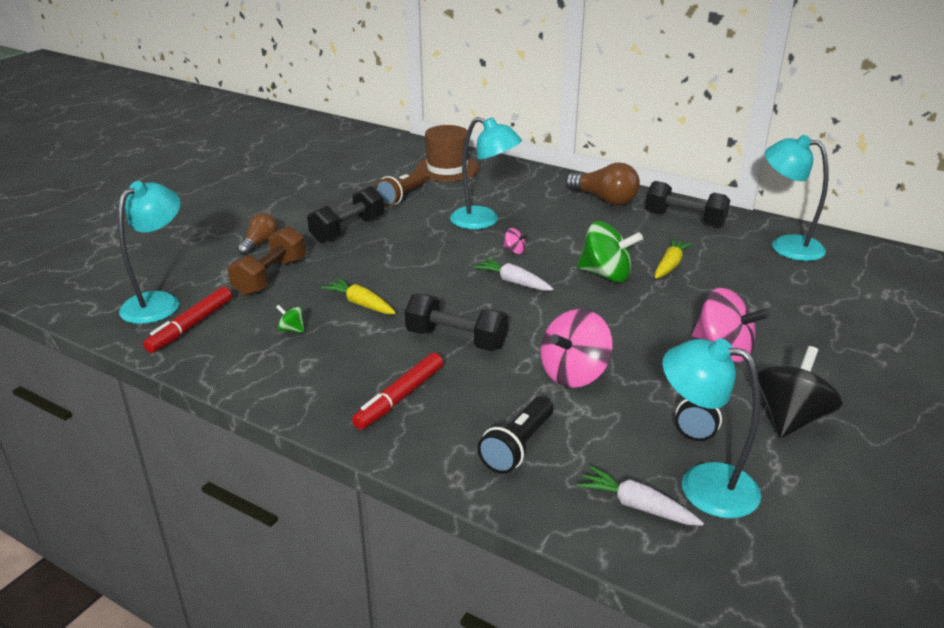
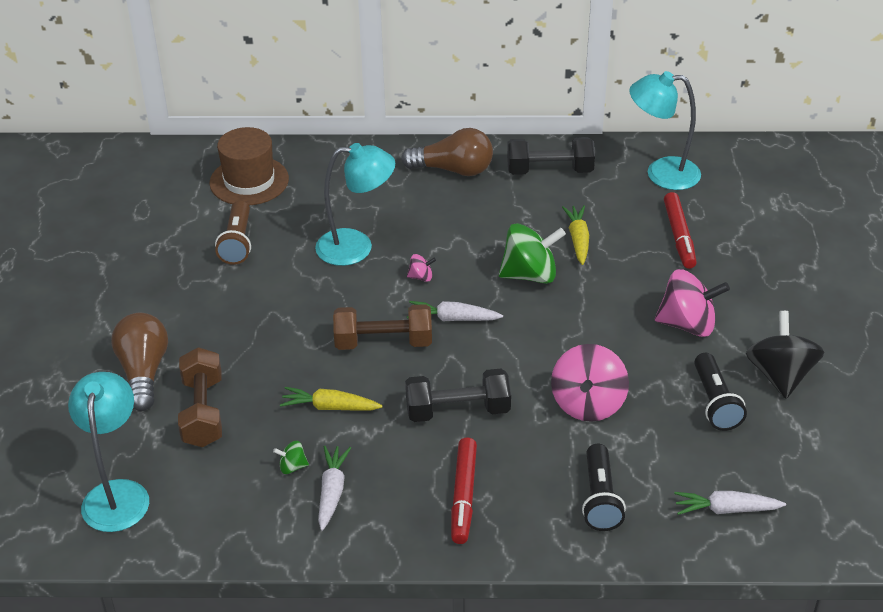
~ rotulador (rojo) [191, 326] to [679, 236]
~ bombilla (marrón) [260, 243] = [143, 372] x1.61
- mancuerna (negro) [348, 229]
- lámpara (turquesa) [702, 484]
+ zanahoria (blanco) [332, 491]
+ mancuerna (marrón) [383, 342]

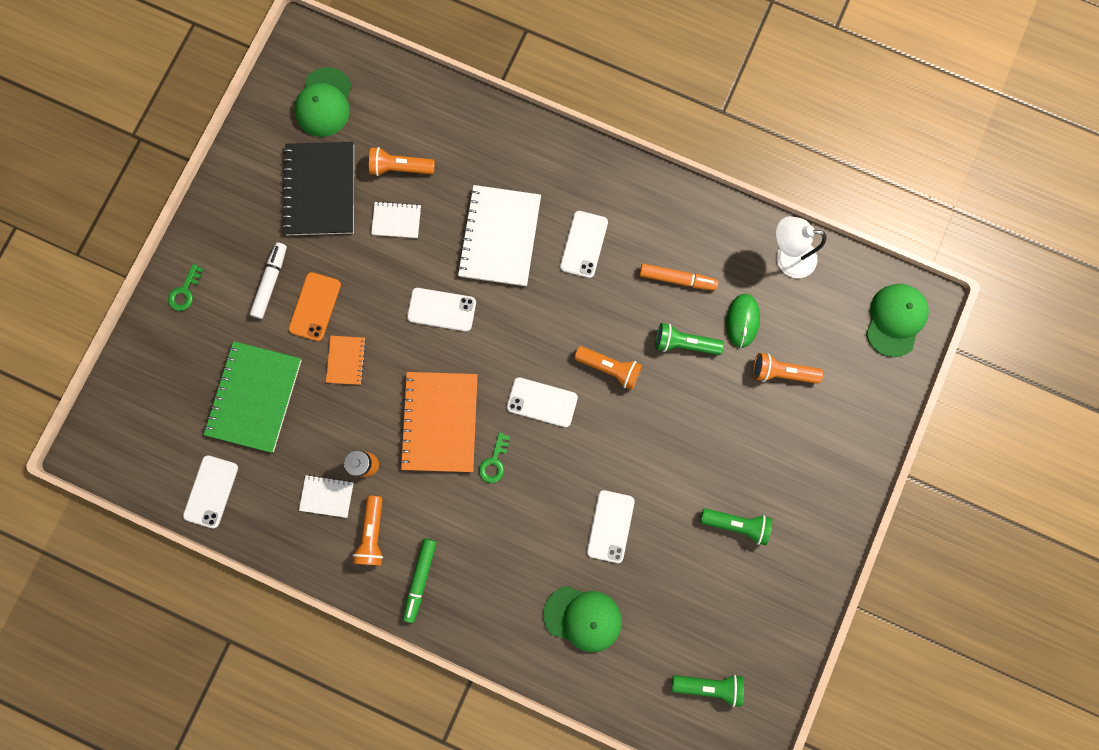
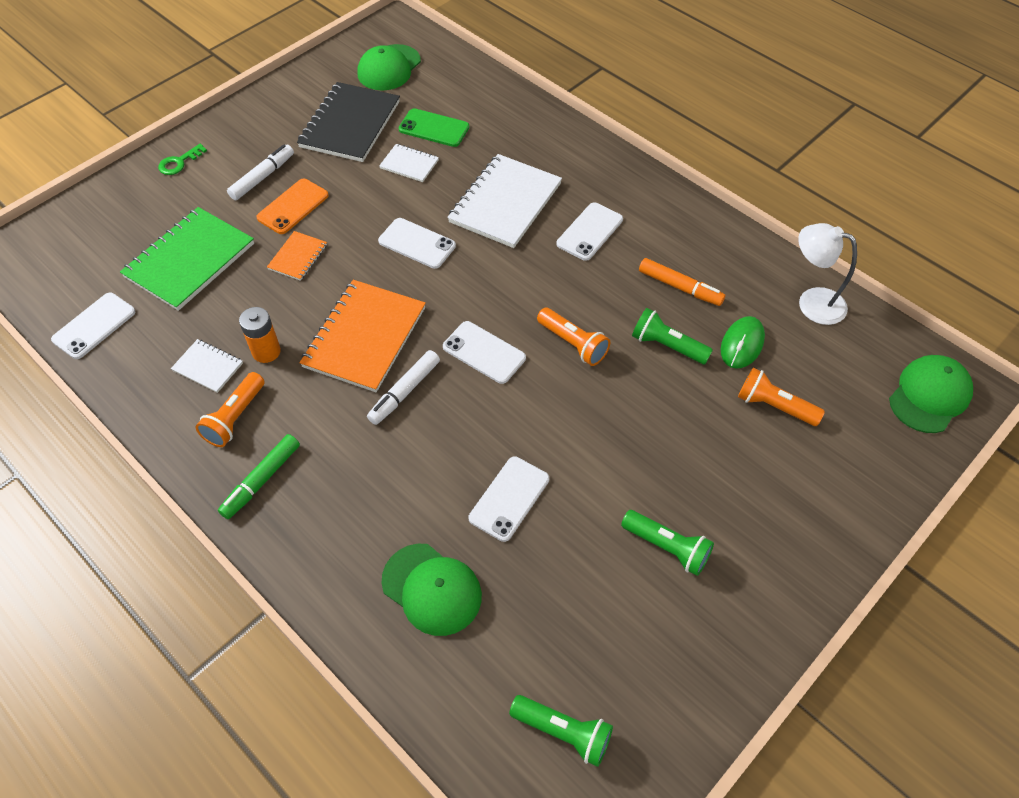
~ lámpara de mano (naranja) [400, 168] to móvil (verde) [434, 128]
~ llave (verde) [494, 462] to rotulador (blanco) [404, 392]

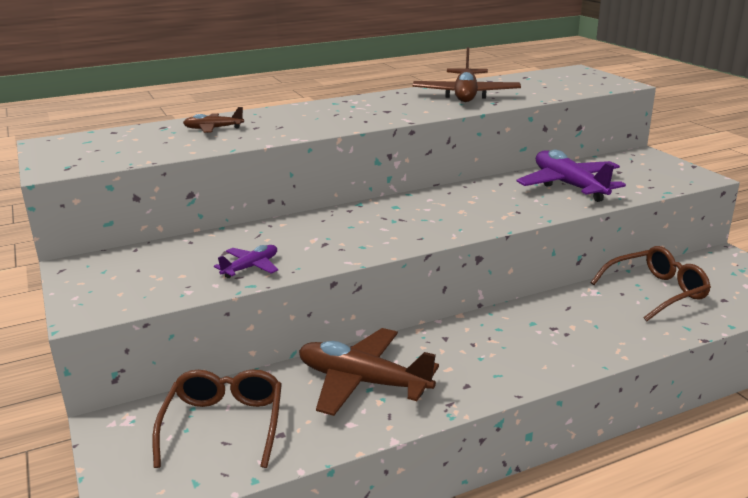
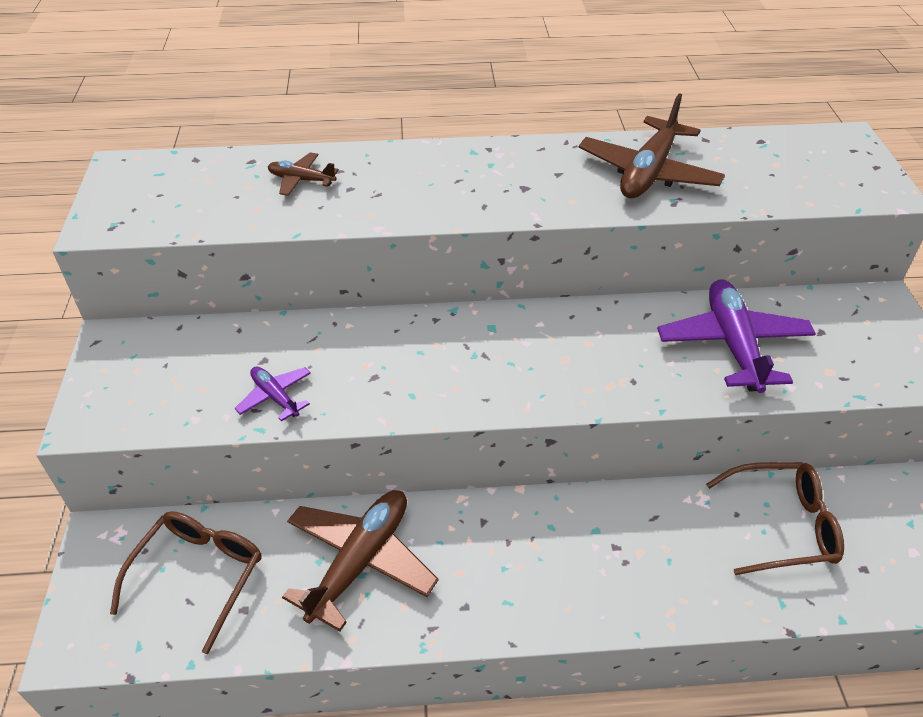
~ avión (morado) [250, 267] = [275, 397] 105 degrees counterclockwise
~ avión (marrón) [363, 382] = [360, 561] 75 degrees clockwise

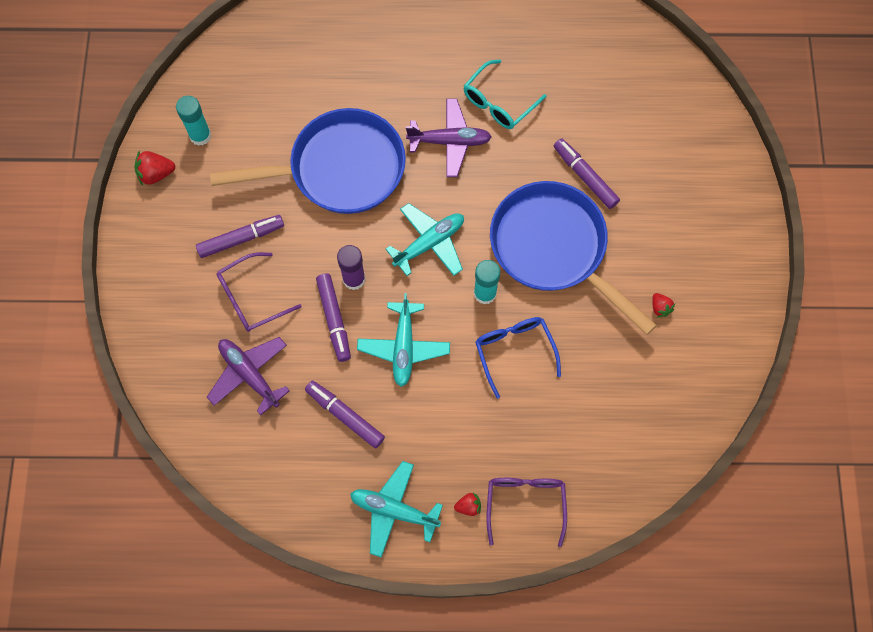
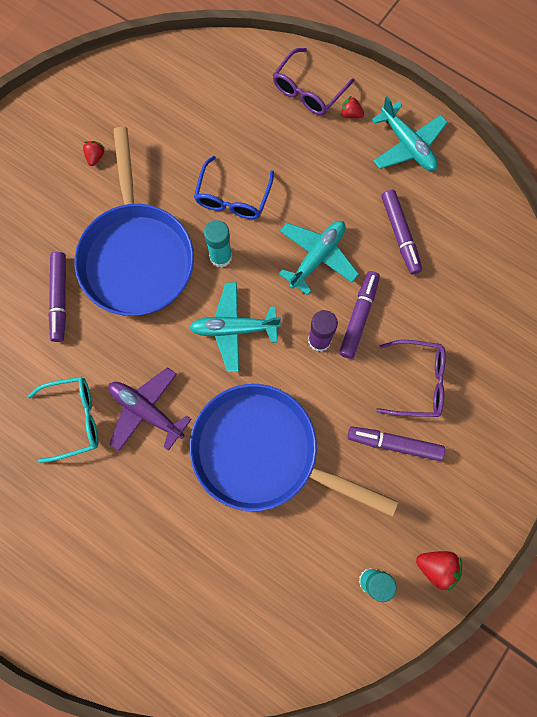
- avión (morado) [249, 374]

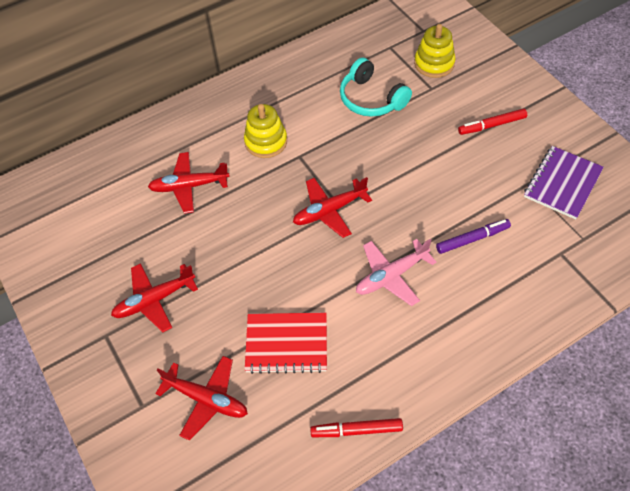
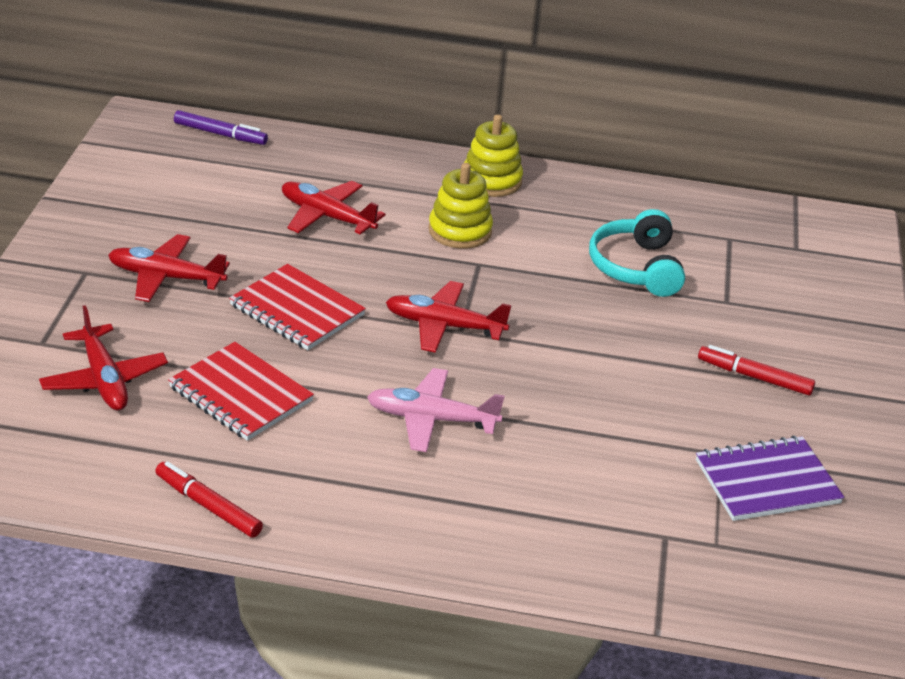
~ juguete apilable (amarillo) [434, 63] to [491, 181]
~ rotulador (morado) [472, 239] to [220, 134]
+ cuaderno (rojo) [297, 310]

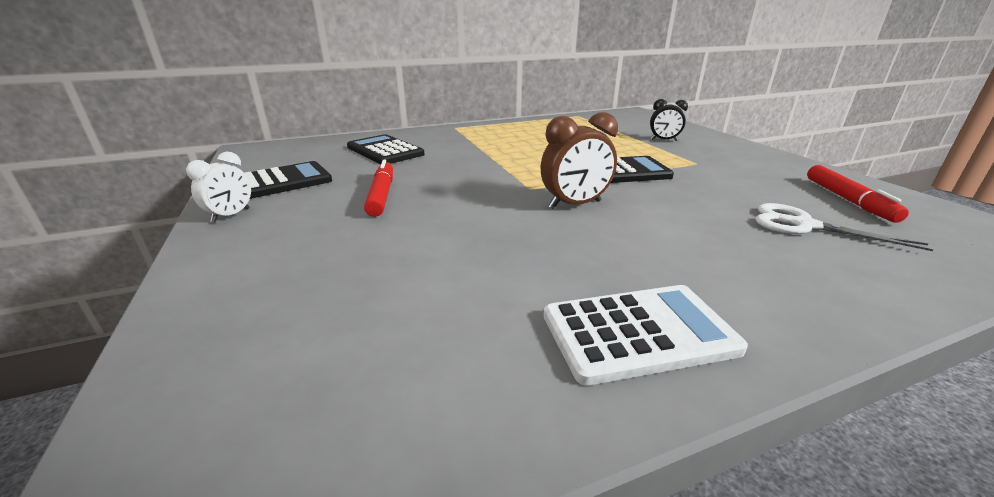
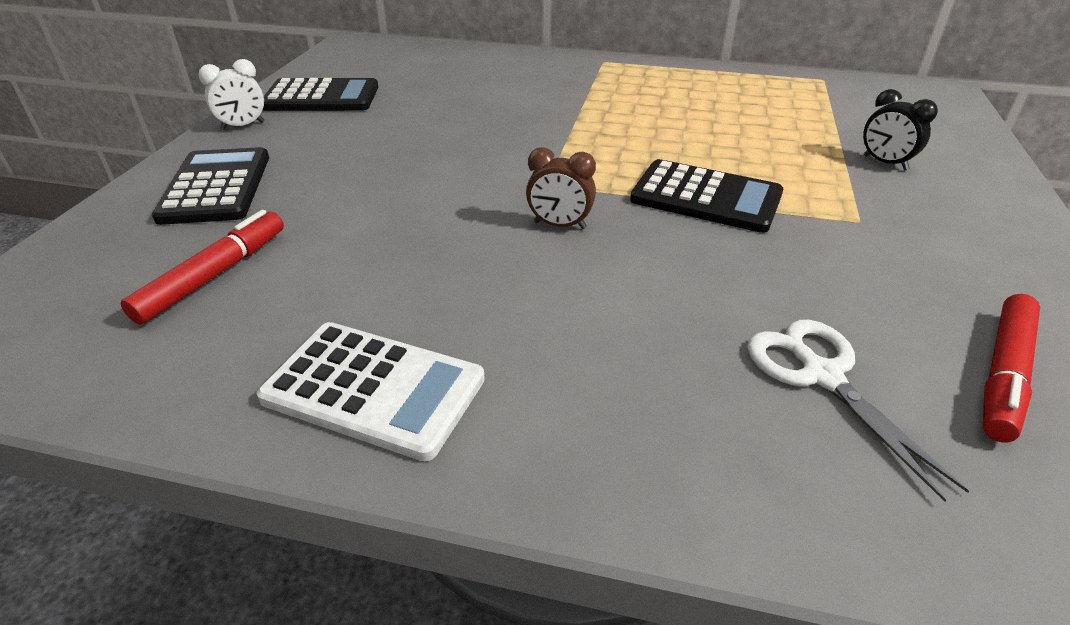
~ calculadora (negro) [385, 151] to [216, 187]
~ rotulador (rojo) [381, 195] to [214, 275]
~ despertador (marrón) [575, 205] = [559, 225] x0.65

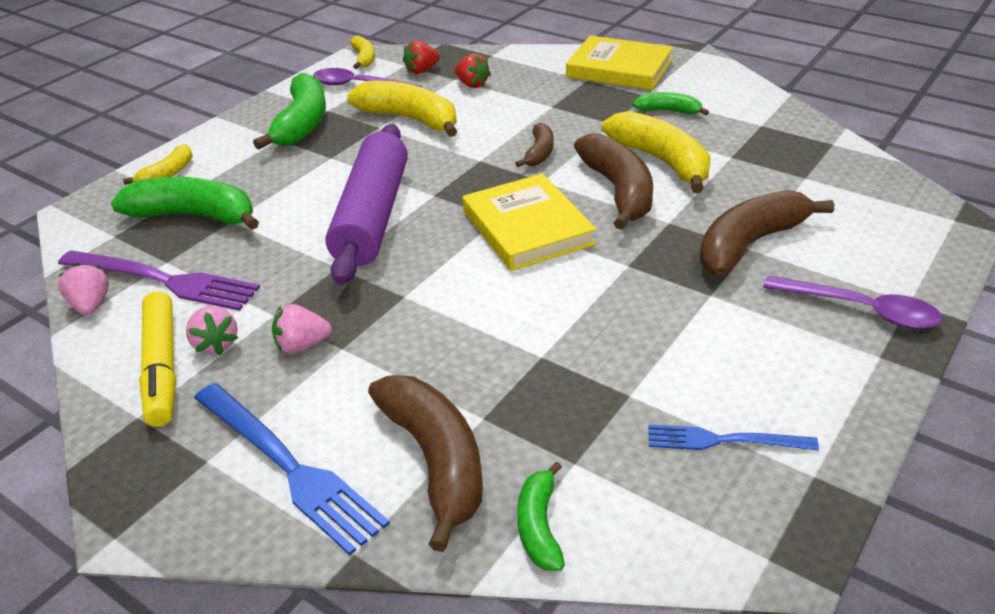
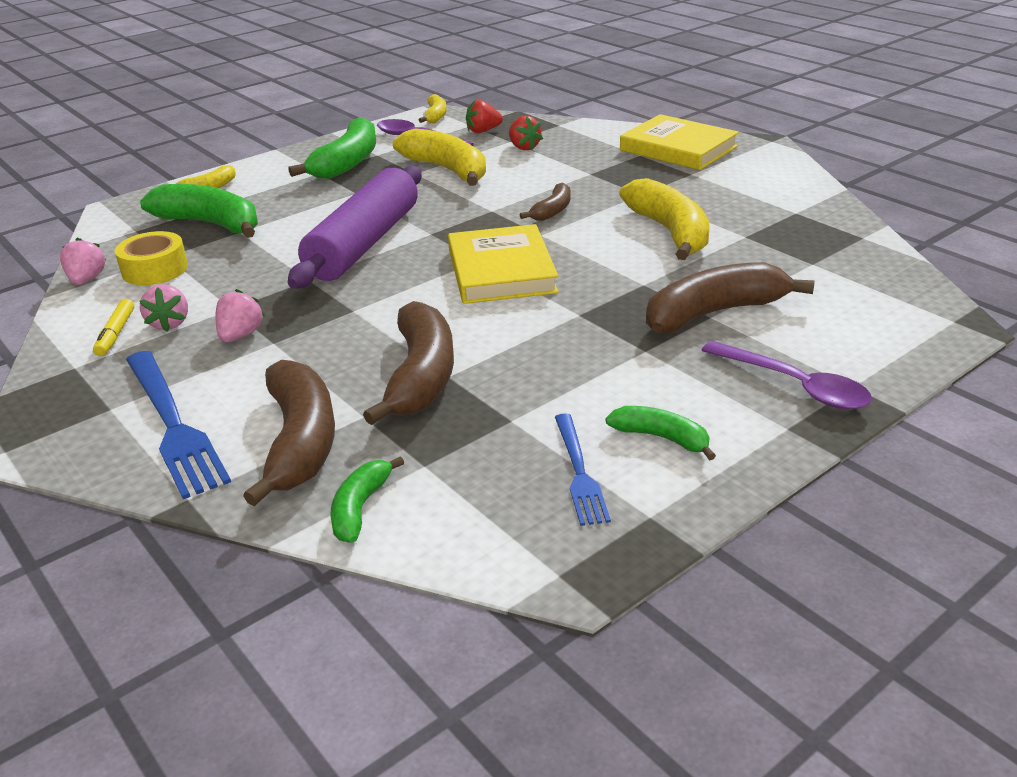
~ tenedor (morado) [163, 280] to cinta adhesiva (amarillo) [155, 269]
~ rotulador (amarillo) [162, 367] = [116, 333] x0.55
~ fresa (rosa) [302, 345] = [240, 335] 105 degrees clockwise
~ plátano (marrón) [618, 191] to [421, 376]
~ plátano (verde) [668, 111] to [661, 438]
~ tenedor (azul) [724, 440] = [579, 472] 120 degrees counterclockwise

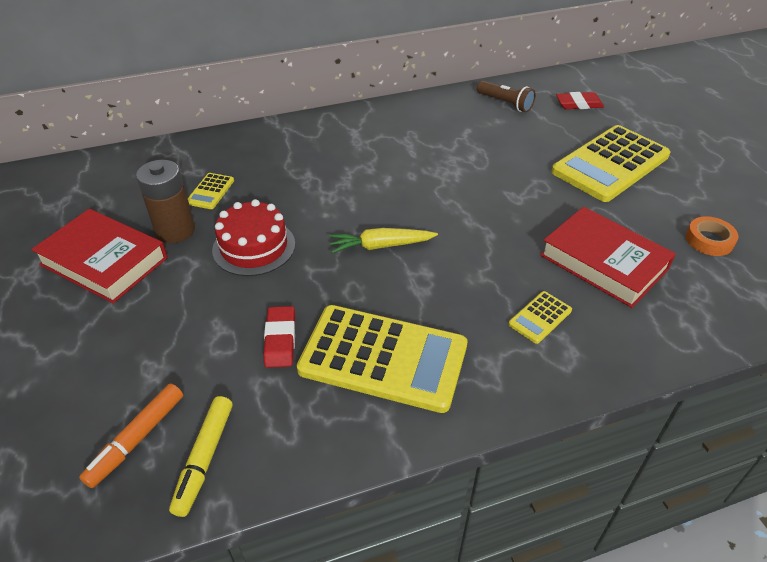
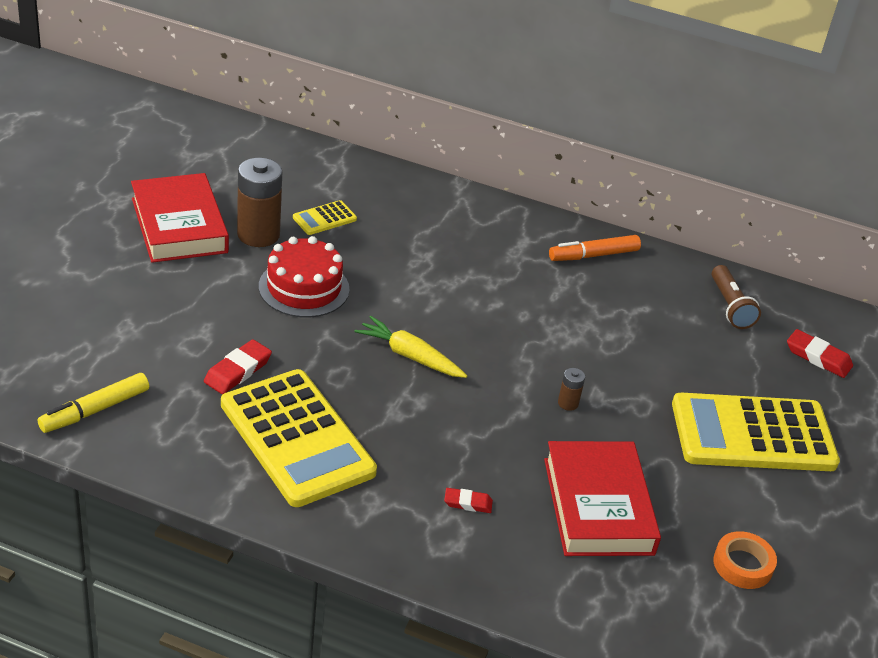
~ rotulador (naranja) [137, 439] to [593, 255]
~ calculadora (amarillo) [540, 317] to goma de borrar (rojo) [468, 503]
+ pila (marrón) [568, 403]

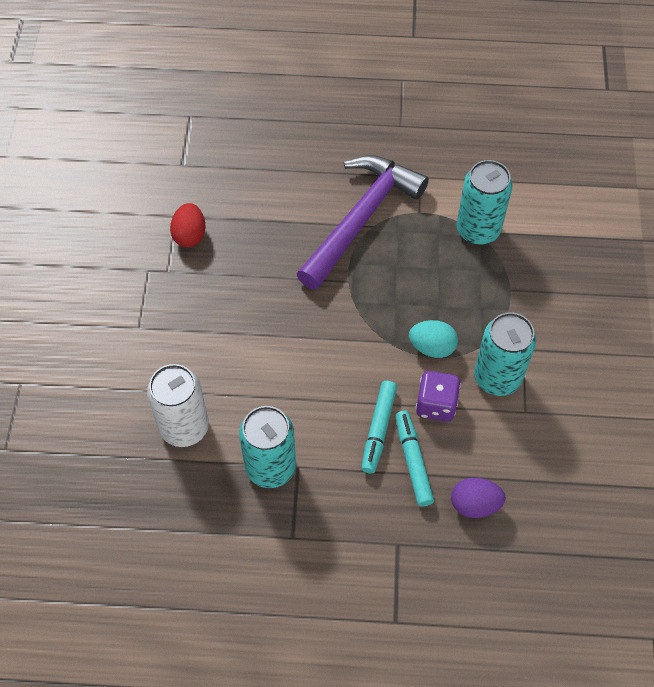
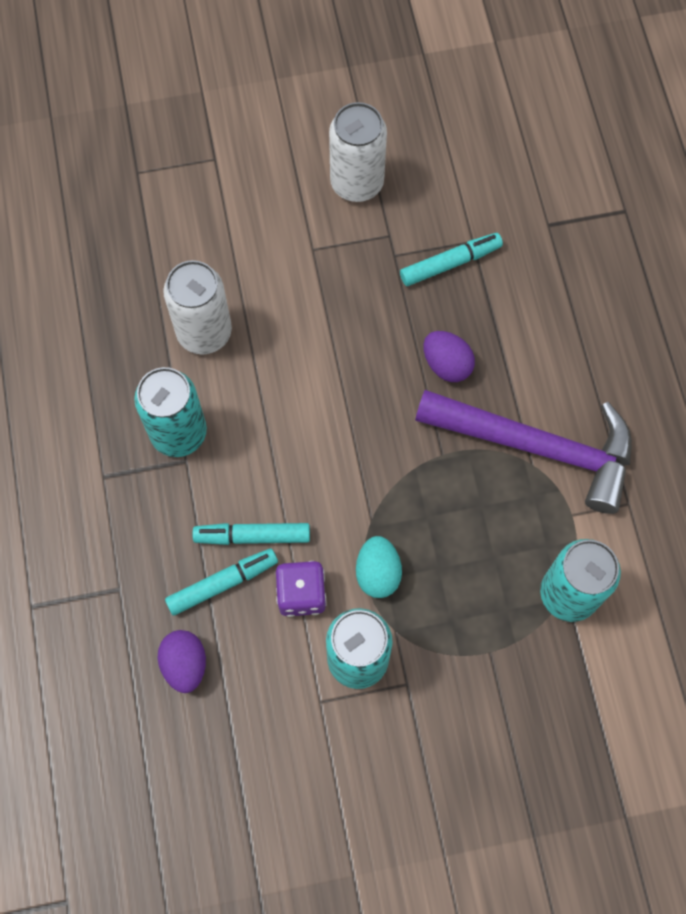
~ huevo (rojo) [190, 235] to rotulador (turquesa) [450, 263]
+ lata (blanco) [357, 183]
+ huevo (morado) [446, 364]

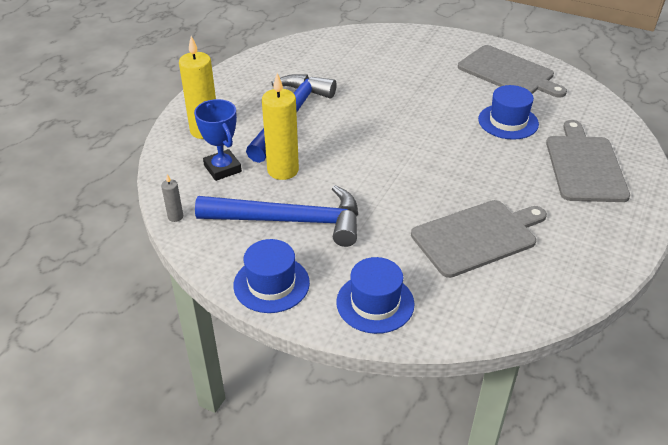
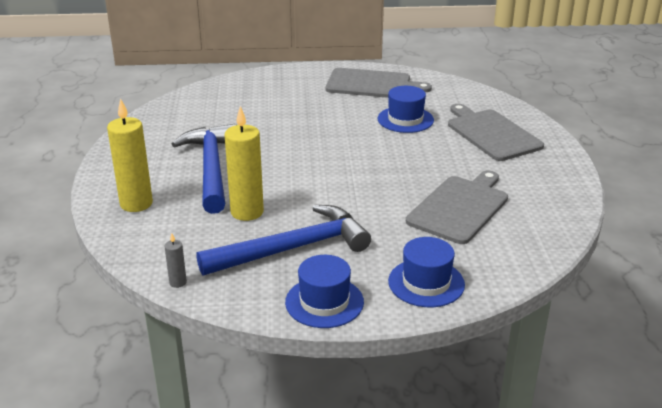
- trofeo (azul) [222, 168]

